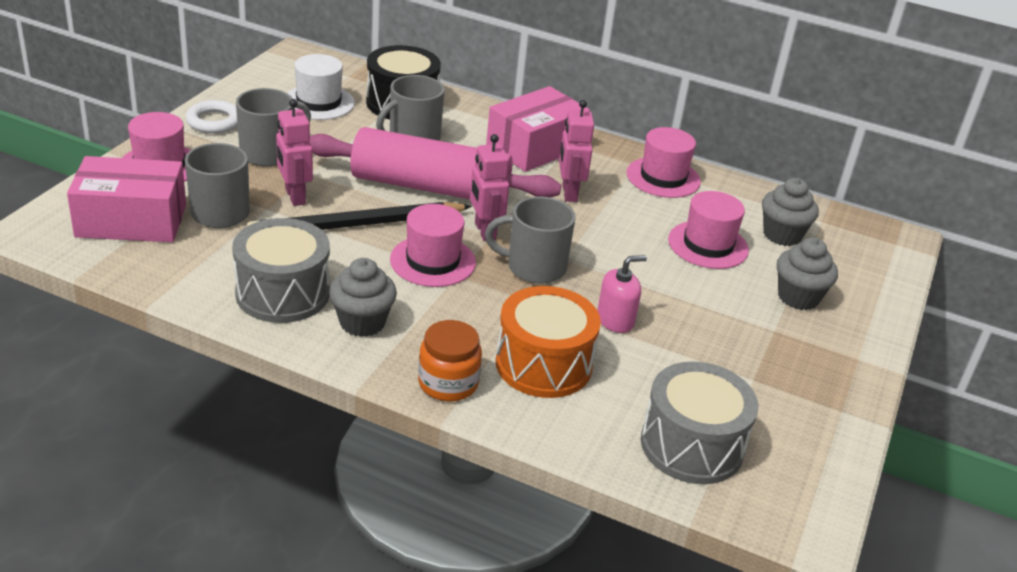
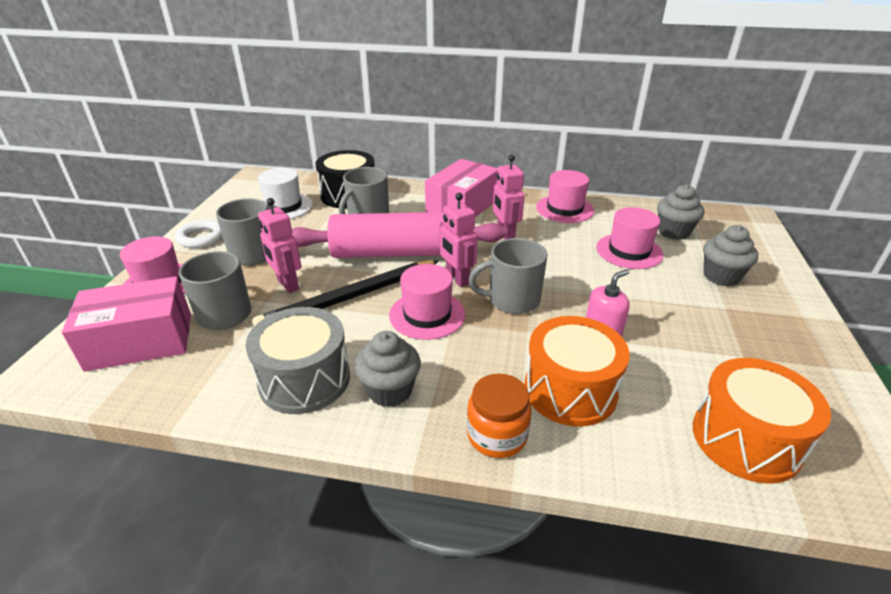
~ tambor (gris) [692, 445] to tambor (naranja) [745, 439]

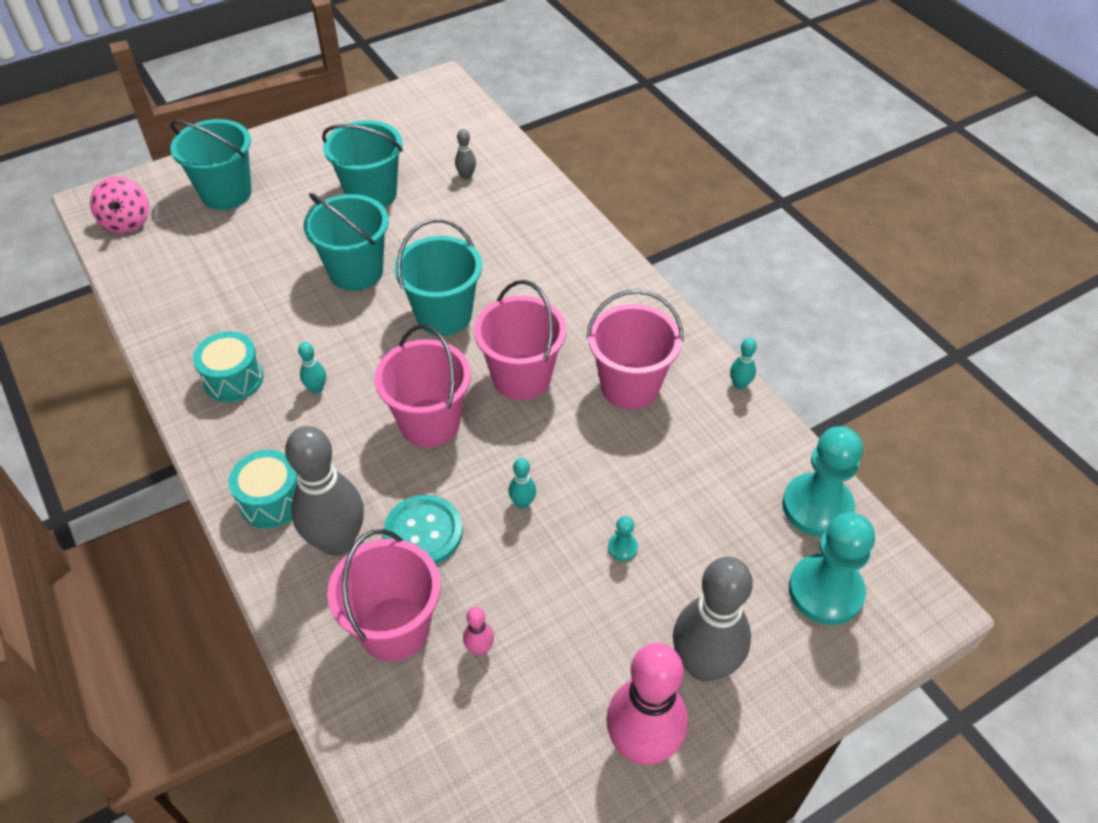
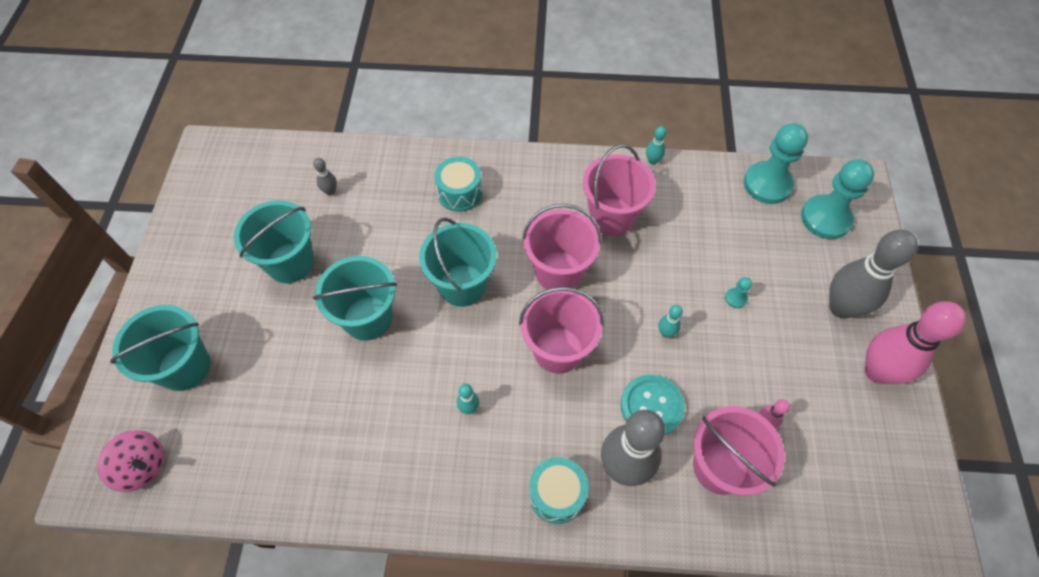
~ tambor (turquesa) [233, 379] to [460, 193]

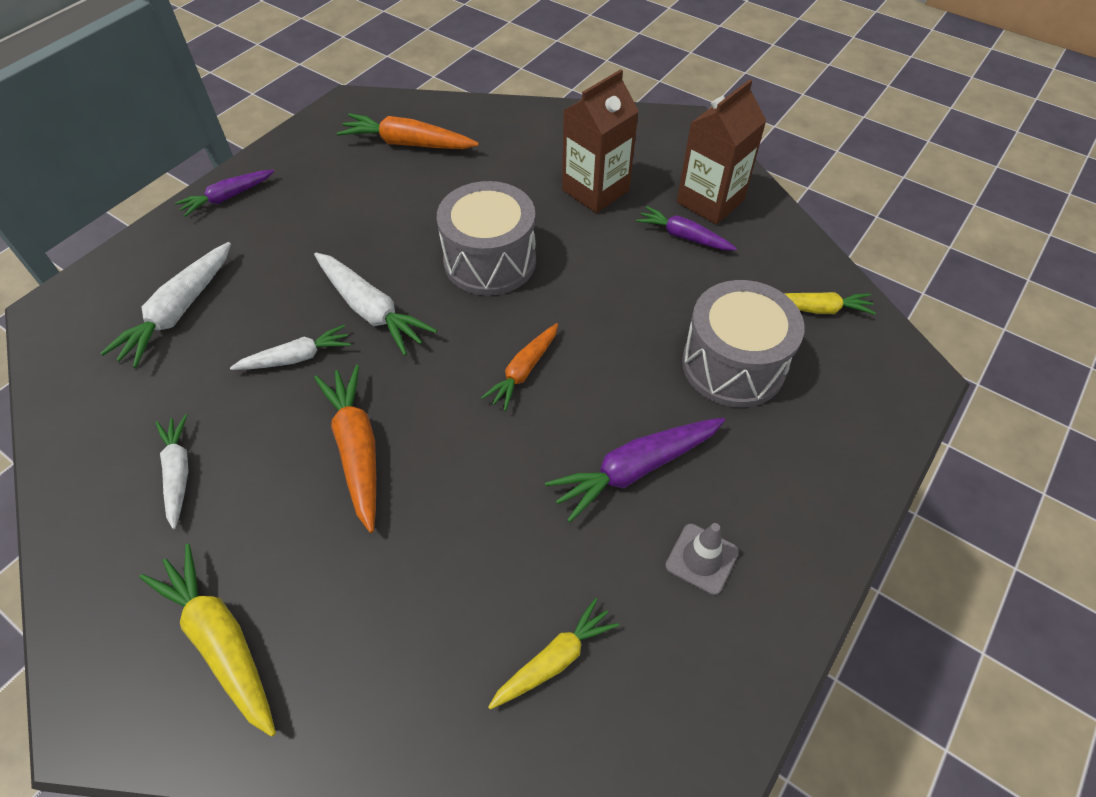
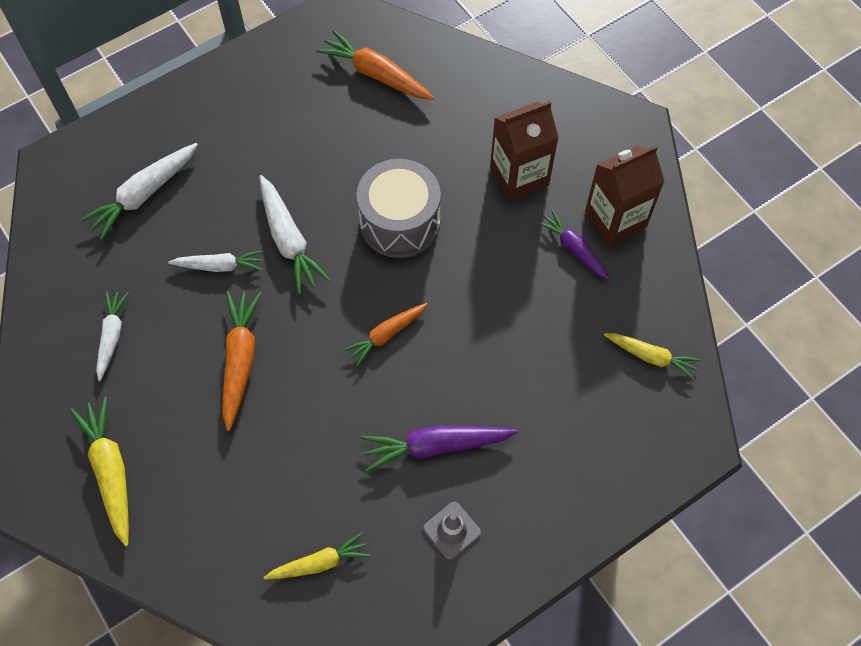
- zanahoria (morado) [228, 197]
- tambor (gris) [733, 365]

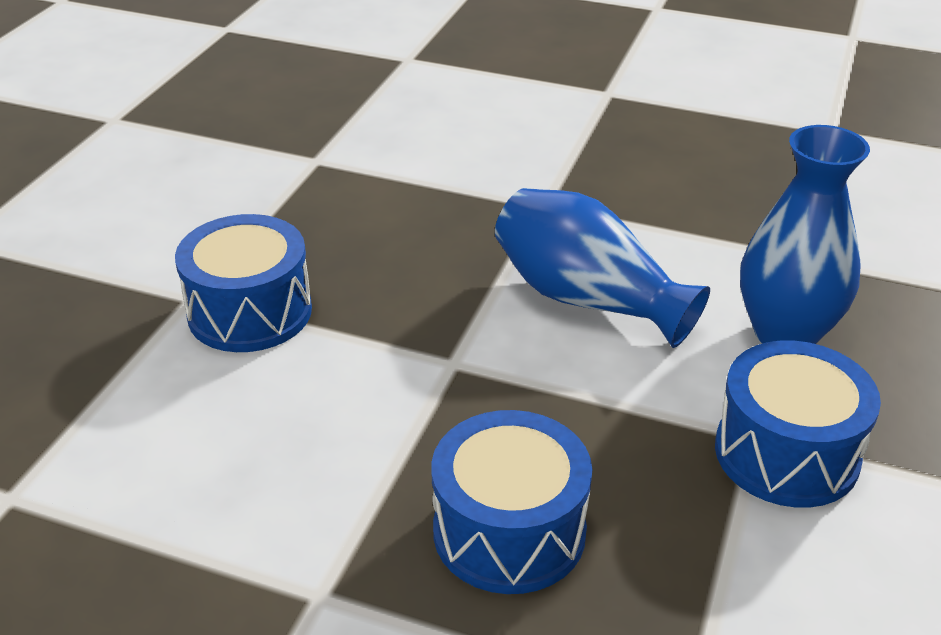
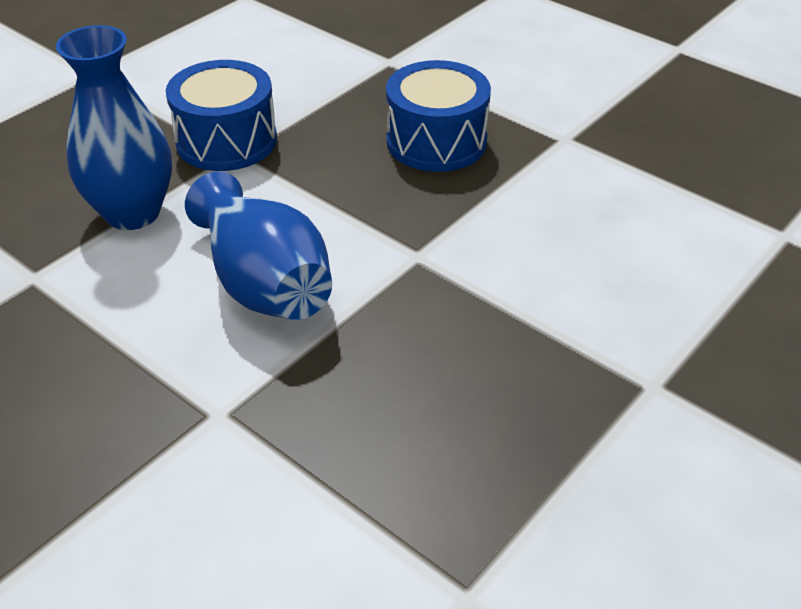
- tambor (azul) [250, 312]

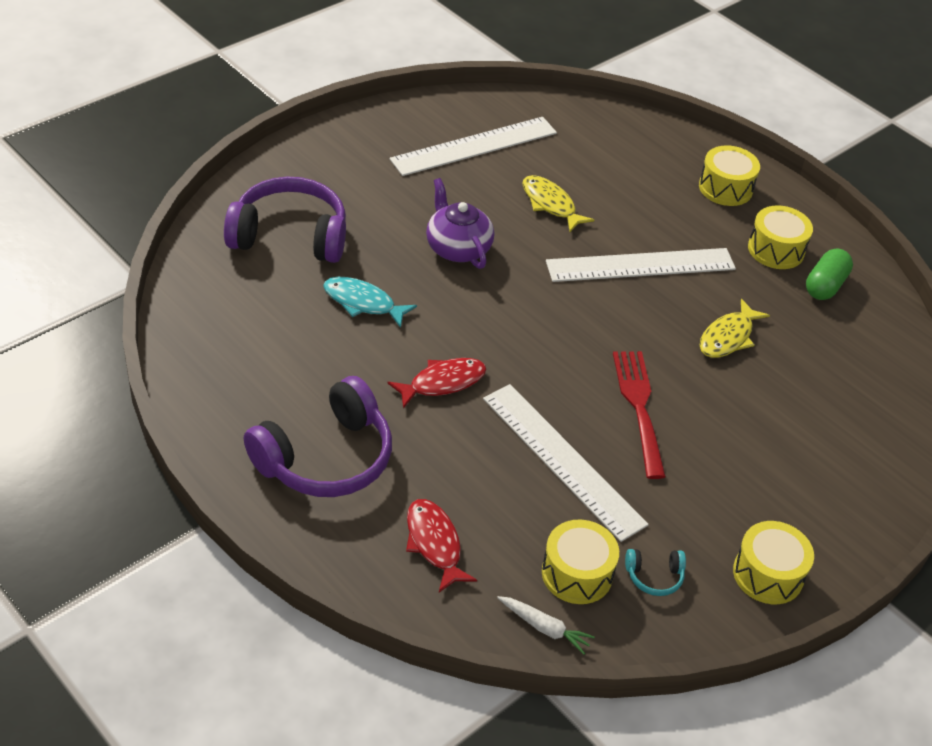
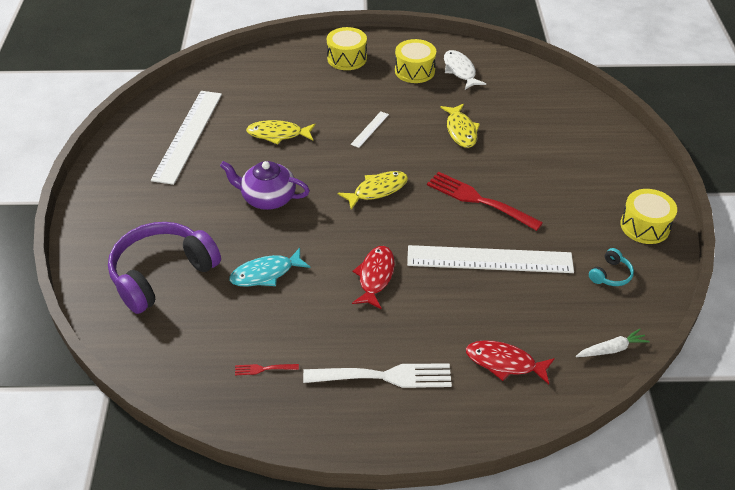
~ auriculares (morado) [326, 458] to tenedor (blanco) [384, 377]
- tambor (amarillo) [577, 574]
~ regla (blanco) [641, 265] = [370, 129] x0.42
~ cápsula (verde) [825, 286] to pez (blanco) [460, 71]
+ tenedor (rojo) [263, 369]
+ pez (amarillo) [377, 190]

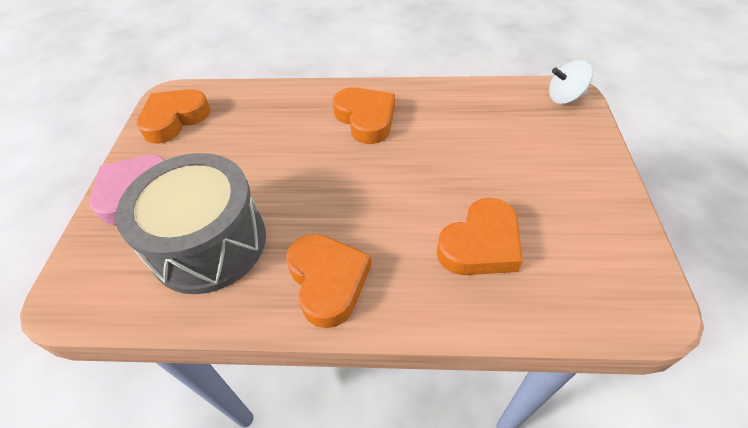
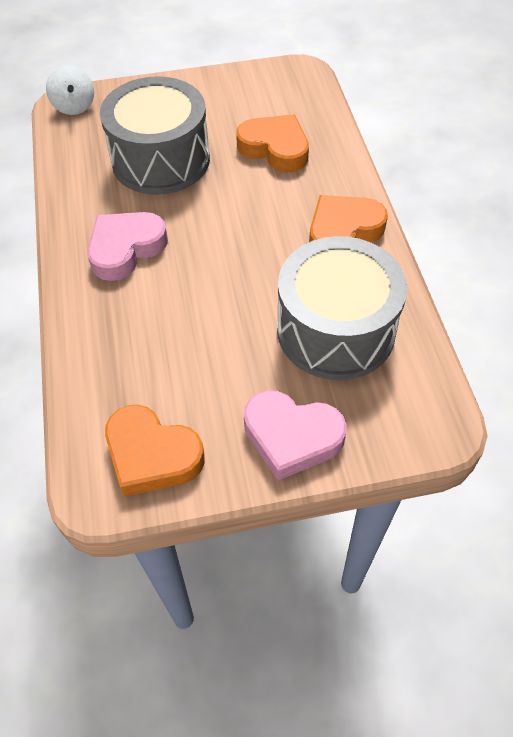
~ corazón (naranja) [366, 119] to corazón (rosa) [126, 248]
+ tambor (gris) [161, 160]

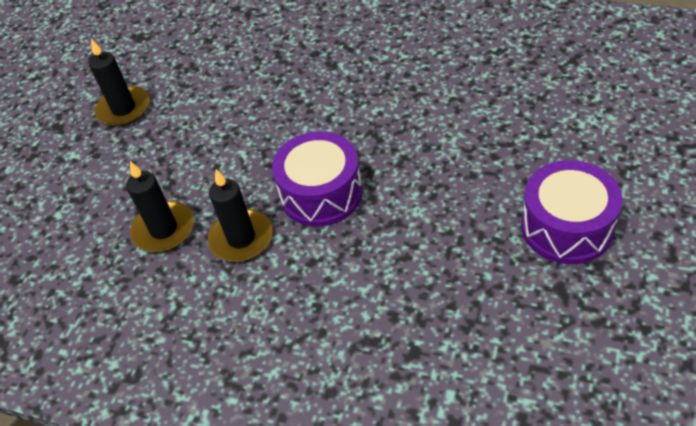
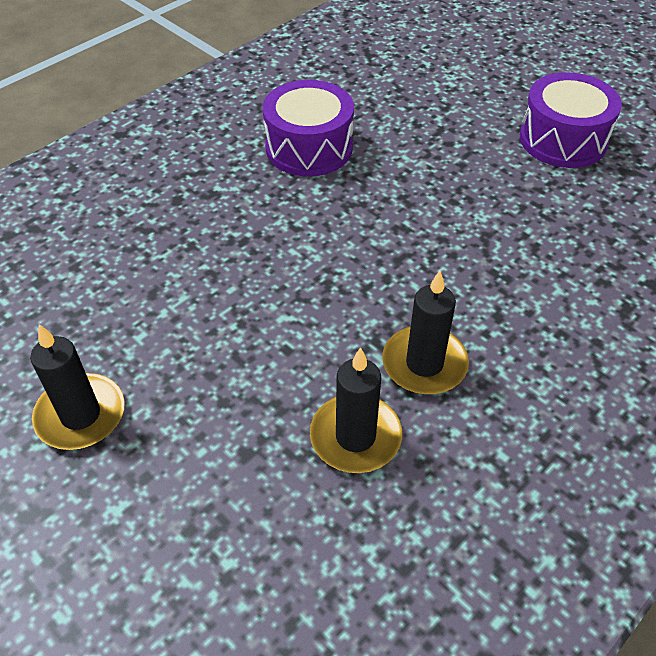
~ tambor (morado) [321, 193] to [309, 148]

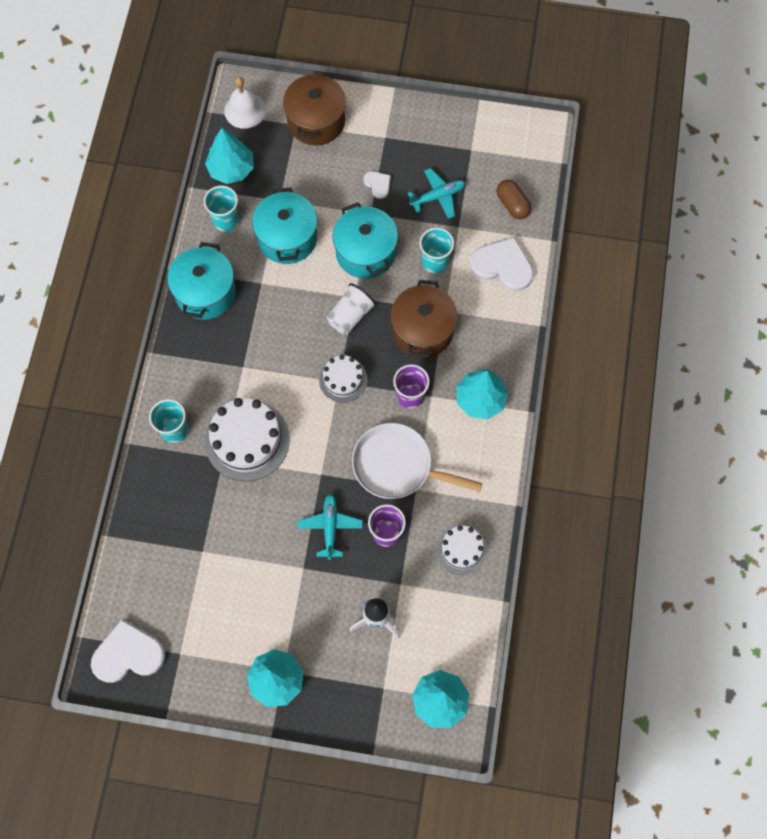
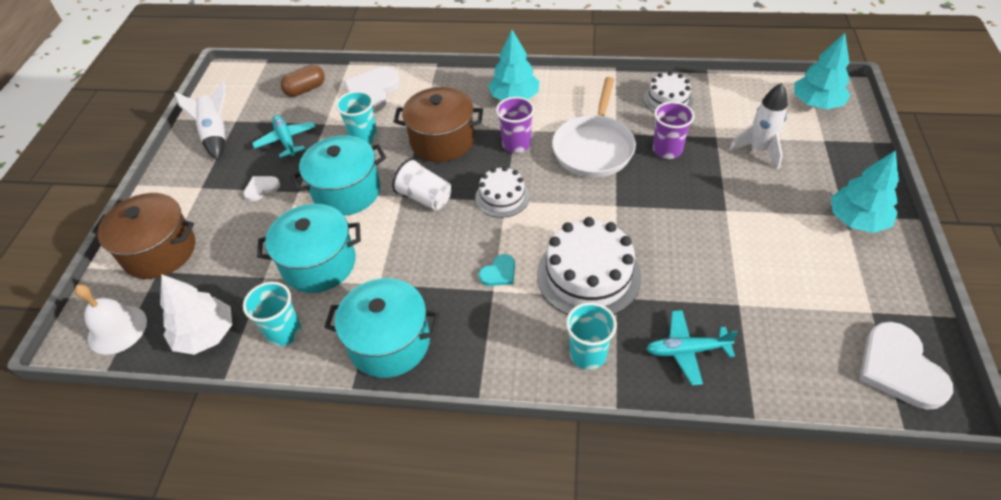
~ árbol (turquesa) [231, 169] to árbol (blanco) [206, 334]
~ avión (turquesa) [330, 527] to [686, 350]
+ cohete (blanco) [216, 135]
+ corazón (turquesa) [499, 272]

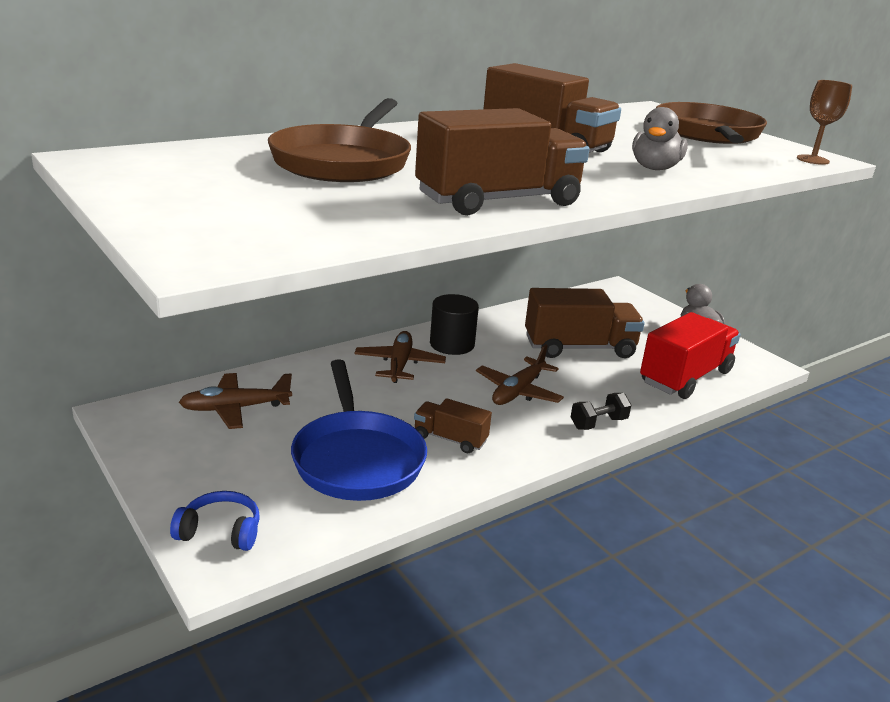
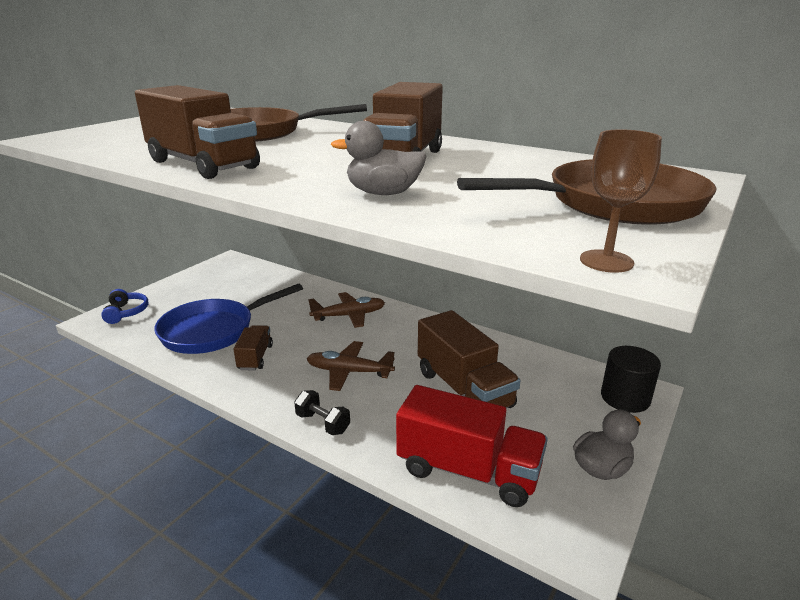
- avión (marrón) [235, 408]
~ cilindro (negro) [452, 344] to [625, 398]

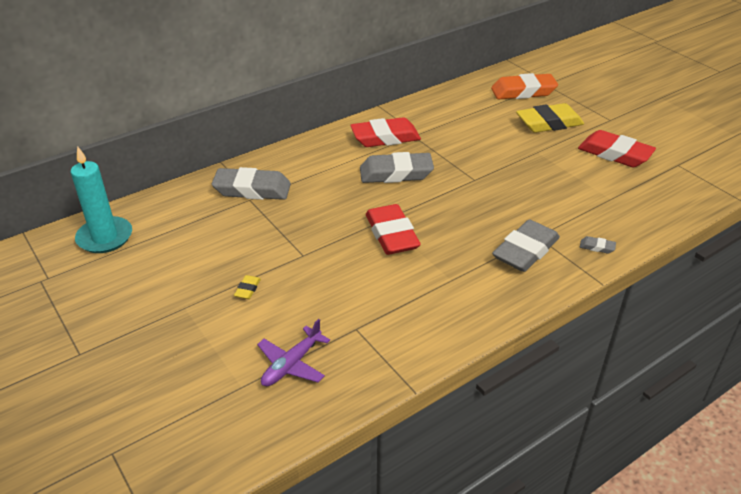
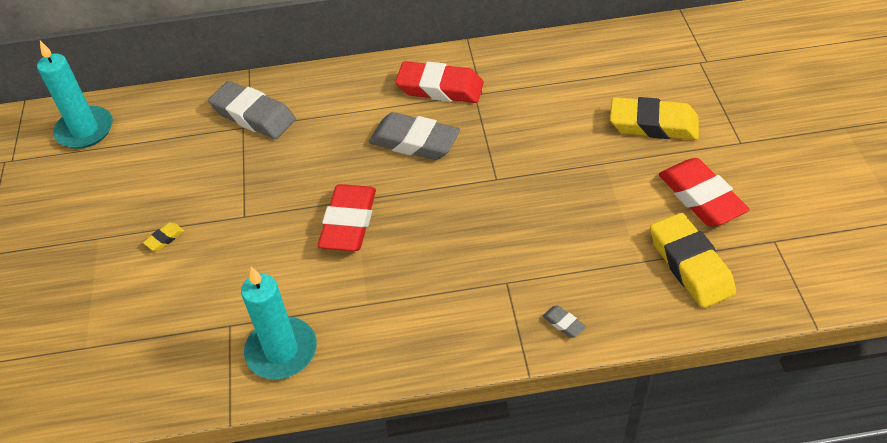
- avión (morado) [291, 364]
- goma de borrar (naranja) [523, 92]
- goma de borrar (gris) [525, 251]
+ vela (turquesa) [281, 351]
+ goma de borrar (amarillo) [690, 265]

